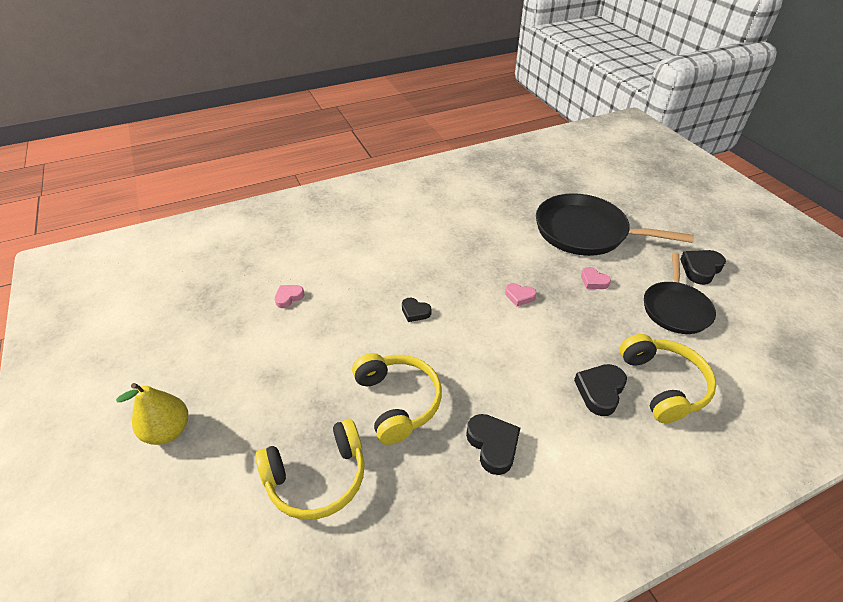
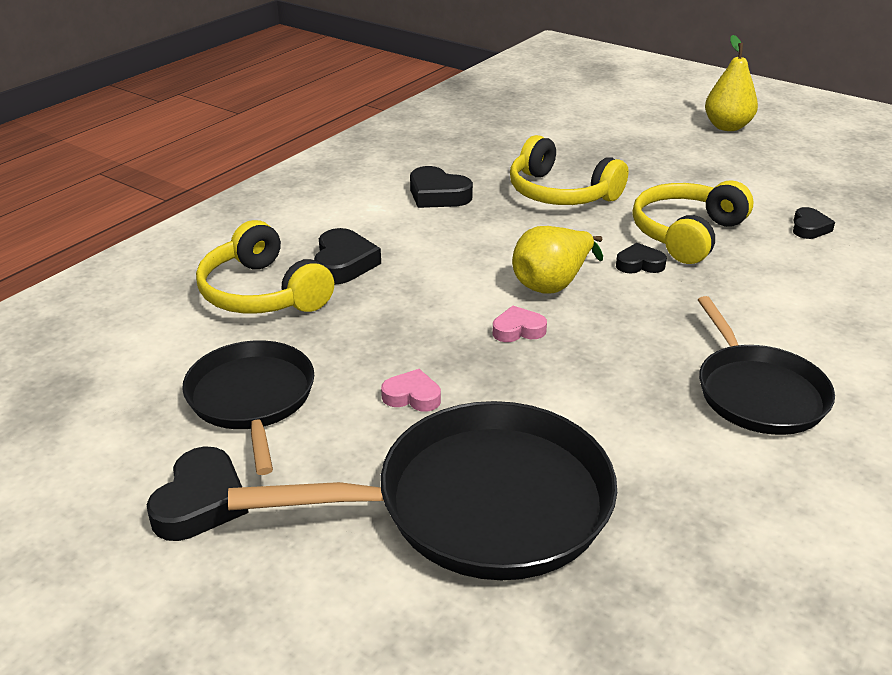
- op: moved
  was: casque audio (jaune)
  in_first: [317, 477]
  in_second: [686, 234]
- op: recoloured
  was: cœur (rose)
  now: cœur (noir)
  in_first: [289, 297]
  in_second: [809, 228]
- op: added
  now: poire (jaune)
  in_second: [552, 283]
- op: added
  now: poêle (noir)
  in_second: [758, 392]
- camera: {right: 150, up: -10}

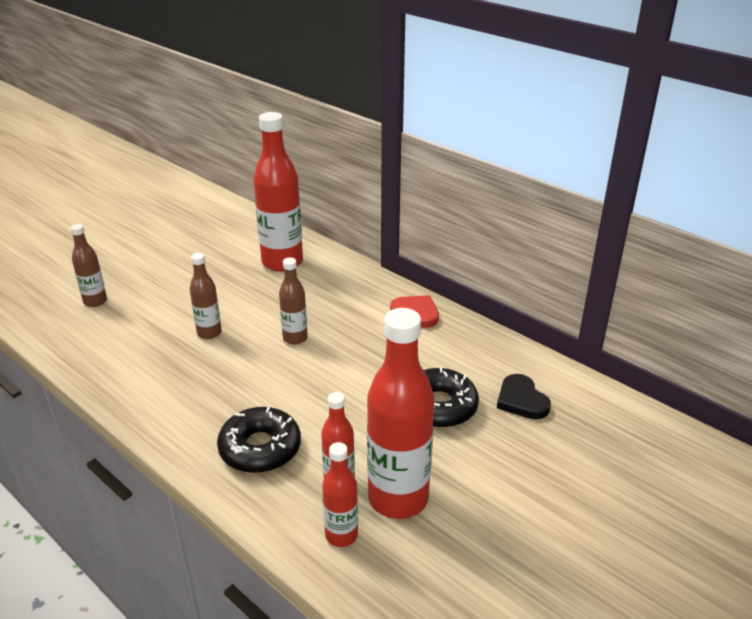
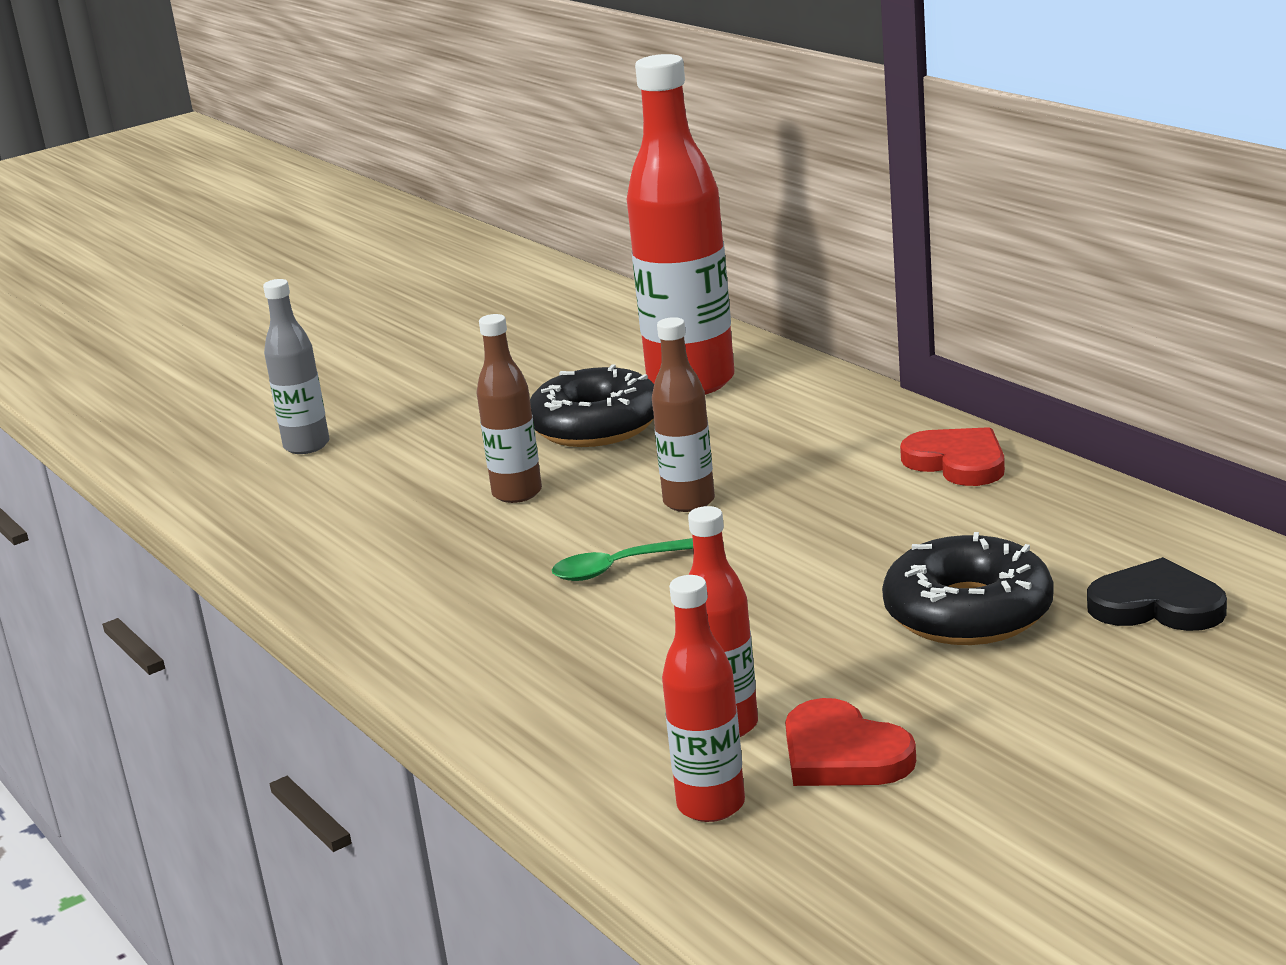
- op: recoloured
  was: bouteille (marron)
  now: bouteille (gris)
  in_first: [95, 301]
  in_second: [306, 446]
- op: moved
  was: beignet (noir)
  in_first: [260, 448]
  in_second: [596, 426]
- op: replaced
  was: bouteille (rouge)
  now: cœur (rouge)
  in_first: [398, 498]
  in_second: [843, 754]
- op: turned
  was: cœur (noir)
  in_first: [521, 400]
  in_second: [1157, 605]
  clockwise: 120
- op: added
  now: cuillère (vert)
  in_second: [618, 568]
- camera: {right: 15, up: -10}

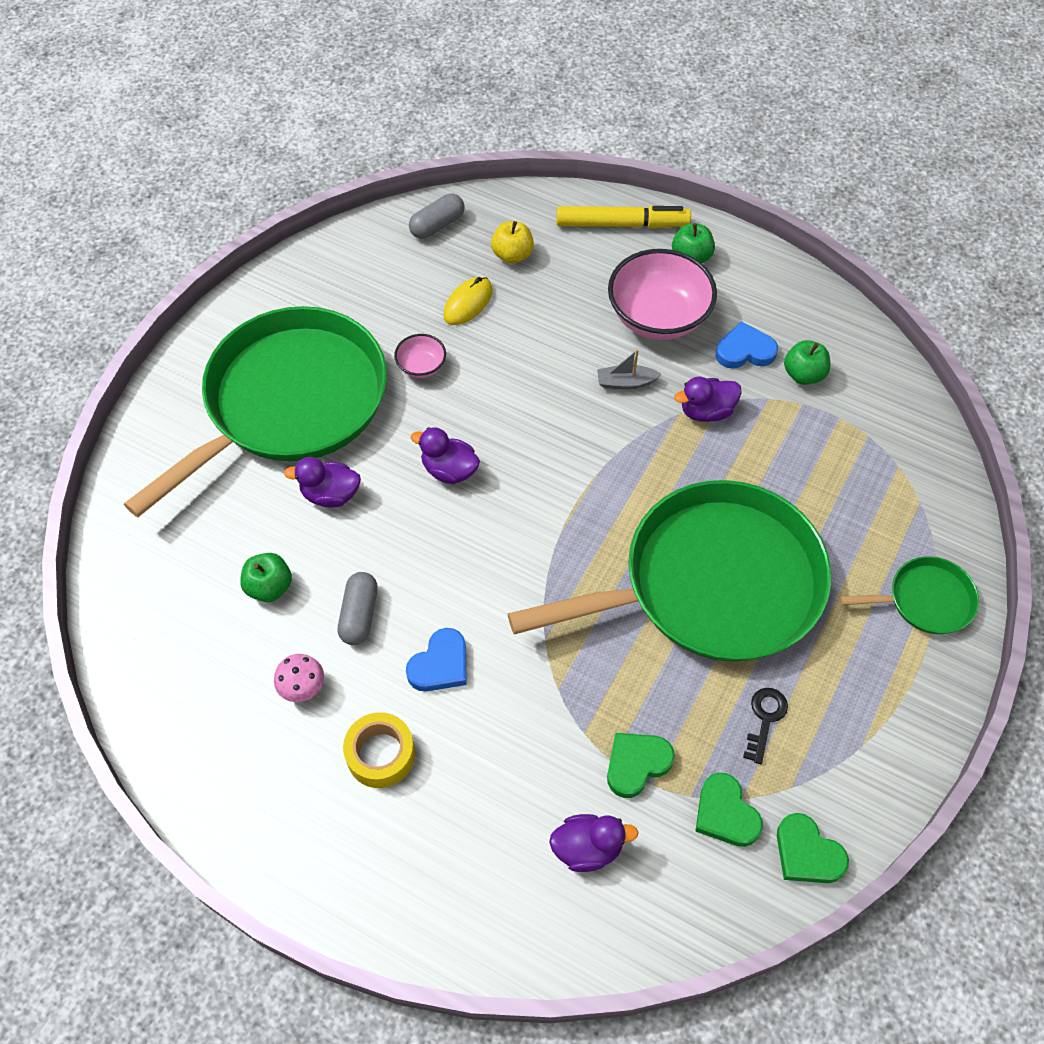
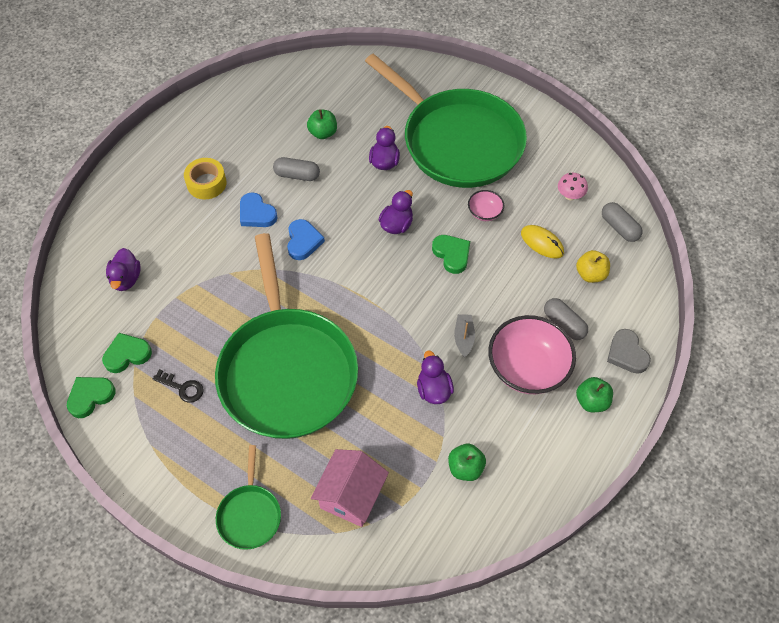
- op: moved
  was: champignon (rose)
  in_first: [302, 687]
  in_second: [570, 195]
- op: replaced
  was: feutre (jaune)
  now: cœur (gris)
  in_first: [622, 224]
  in_second: [627, 354]
- op: moved
  was: cœur (vert)
  in_first: [636, 764]
  in_second: [452, 254]
- op: moved
  was: cœur (bleu)
  in_first: [745, 350]
  in_second: [303, 241]
- op: added
  now: maison (rose)
  in_second: [351, 496]
- op: added
  now: gélule (gris)
  in_second: [564, 324]
- camera: {right: 95, up: 0}

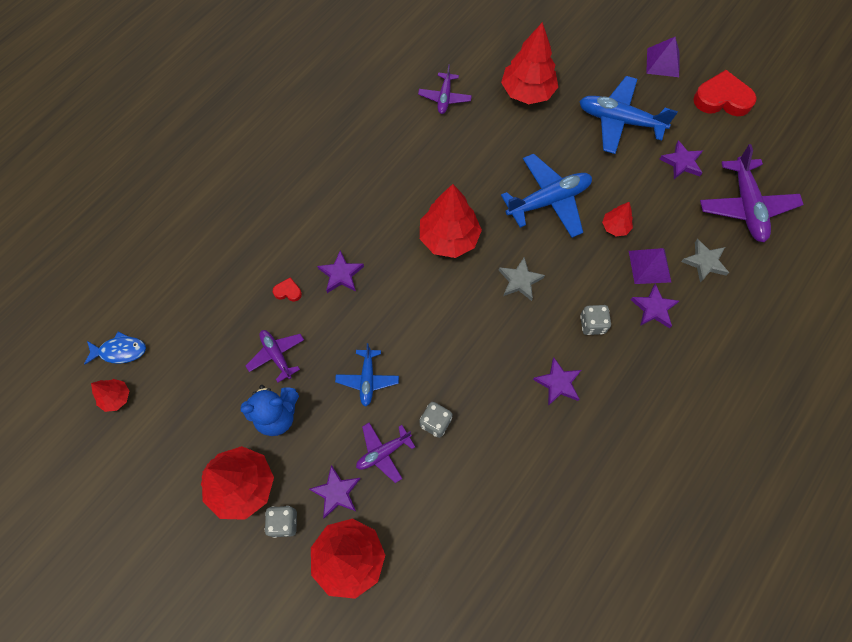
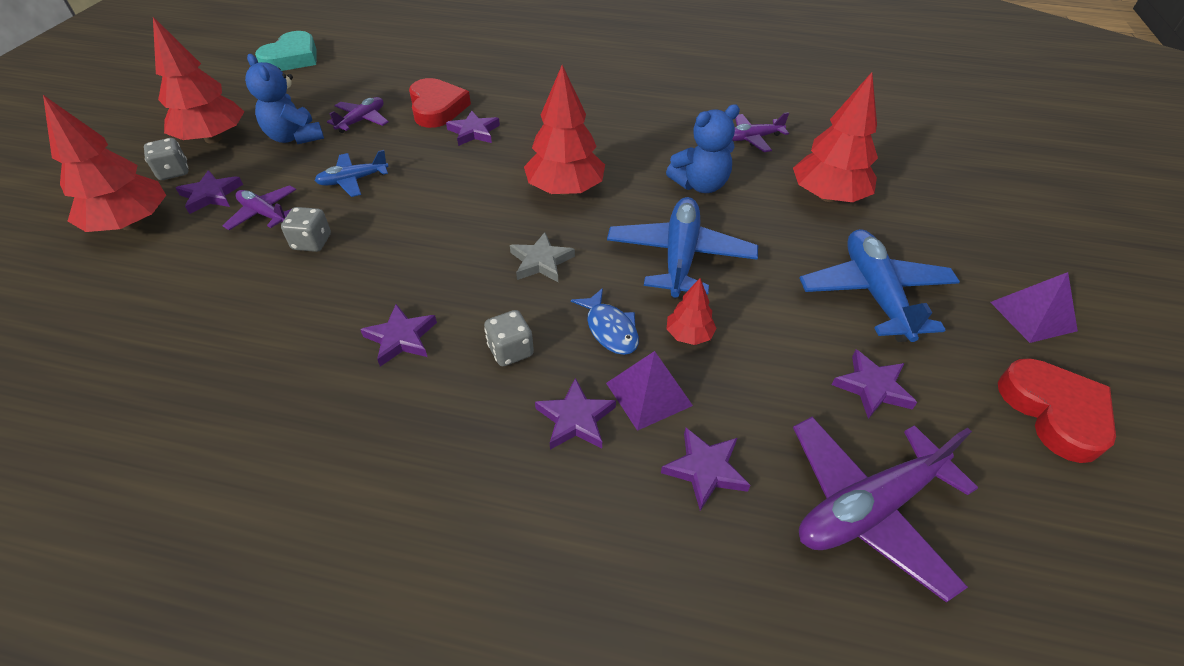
- op: moved
  was: poisson (bleu)
  in_first: [120, 351]
  in_second: [610, 329]
- op: replaced
  was: arbre (rouge)
  now: cœur (turquoise)
  in_first: [116, 397]
  in_second: [292, 58]
- op: resized
  was: cœur (rouge)
  in_first: [288, 291]
  in_second: [437, 108]
  ratio: 2.28
- op: turned
  was: avion (bleu)
  in_first: [548, 201]
  in_second: [680, 256]
  clockwise: -120
- op: recoloured
  was: étoile (gris)
  now: étoile (violet)
  in_first: [704, 262]
  in_second: [705, 470]
- op: added
  now: ours en peluche (bleu)
  in_second: [700, 185]
- camera: {right: 65, up: -20}

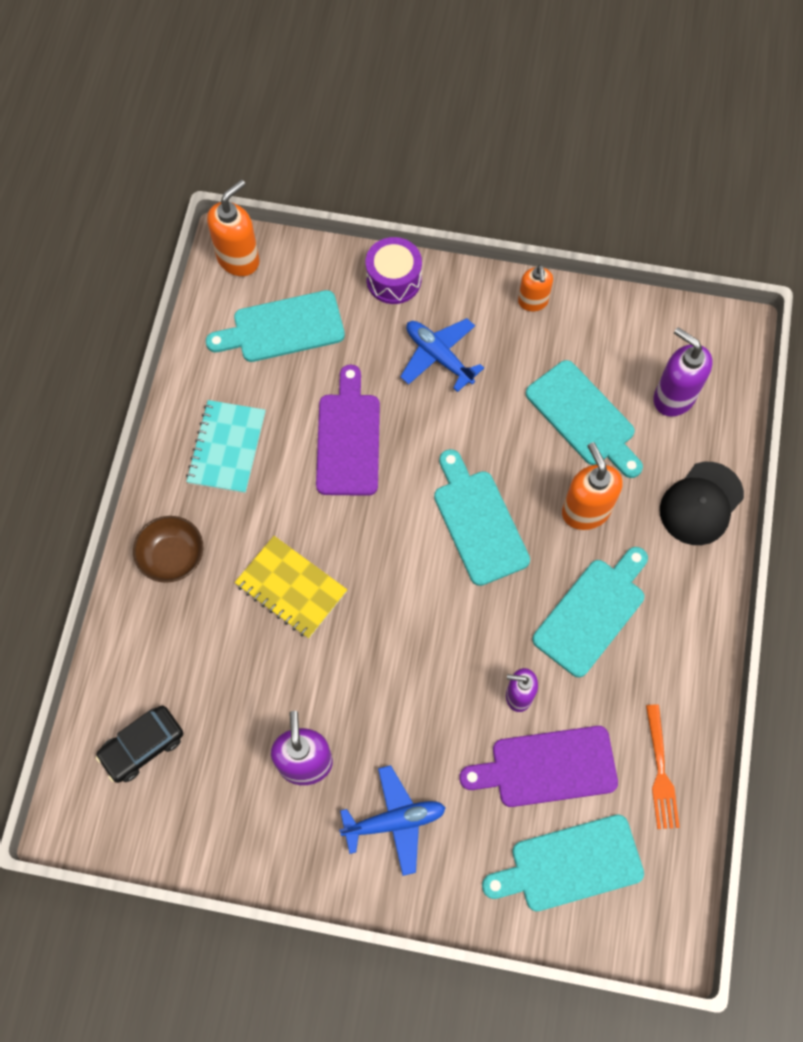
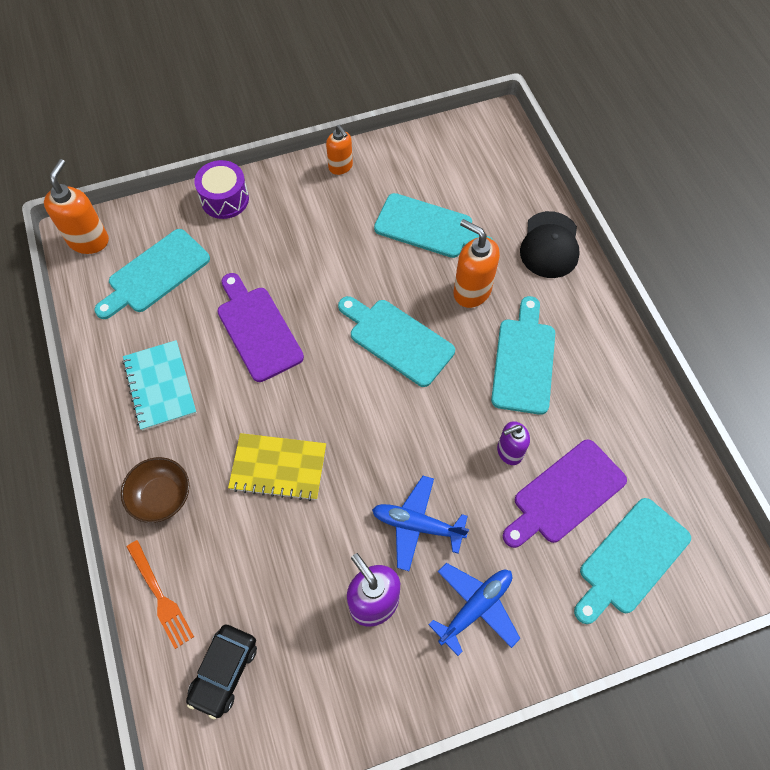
- op: moved
  was: avion (bleu)
  in_first: [439, 356]
  in_second: [417, 525]
- op: moved
  was: fourchette (orange)
  in_first: [660, 771]
  in_second: [160, 596]
- op: removed
  was: distributeur de savon (violet)
  in_first: [673, 397]
- camera: {right: -30, up: -5}

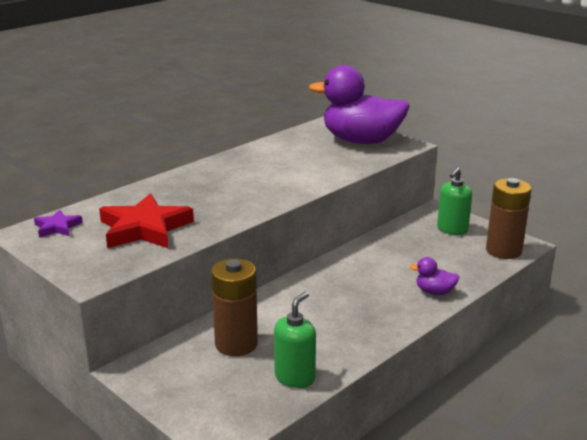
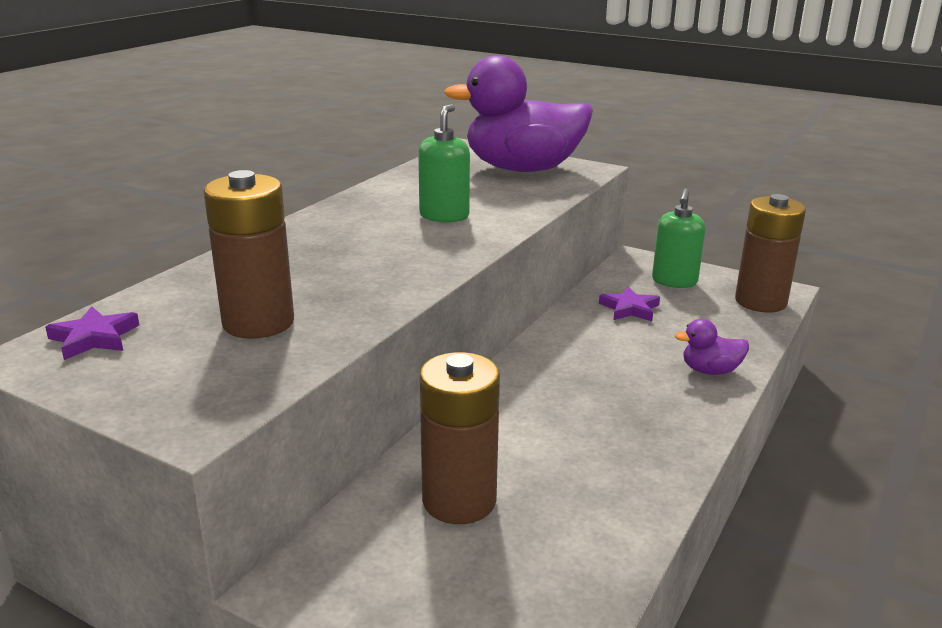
- op: replaced
  was: étoile (rouge)
  now: pile (marron)
  in_first: [144, 228]
  in_second: [258, 322]
- op: moved
  was: distributeur de savon (vert)
  in_first: [295, 377]
  in_second: [444, 216]
- op: added
  now: étoile (violet)
  in_second: [630, 309]
- camera: {right: -15, up: 0}

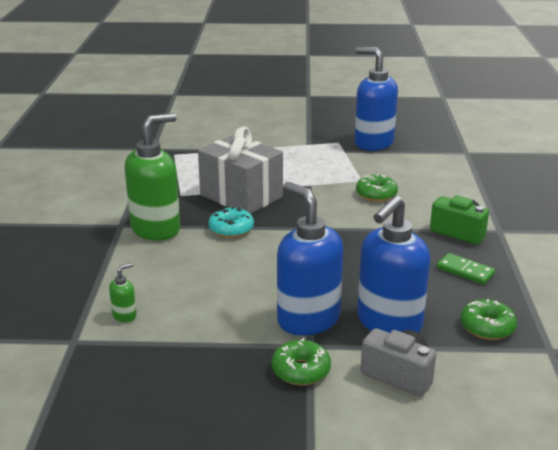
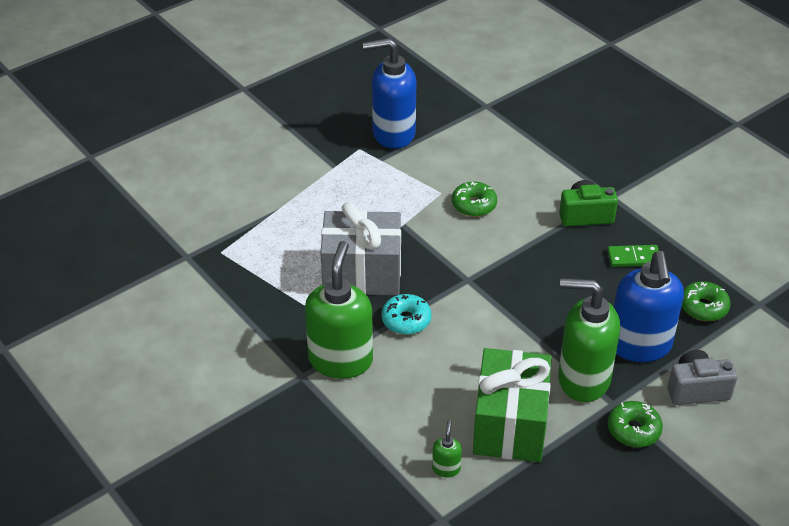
- op: recoloured
  was: distributeur de savon (bleu)
  now: distributeur de savon (vert)
  in_first: [308, 319]
  in_second: [583, 379]
- op: added
  now: cadeau (vert)
  in_second: [510, 425]
- camera: {right: -40, up: 15}

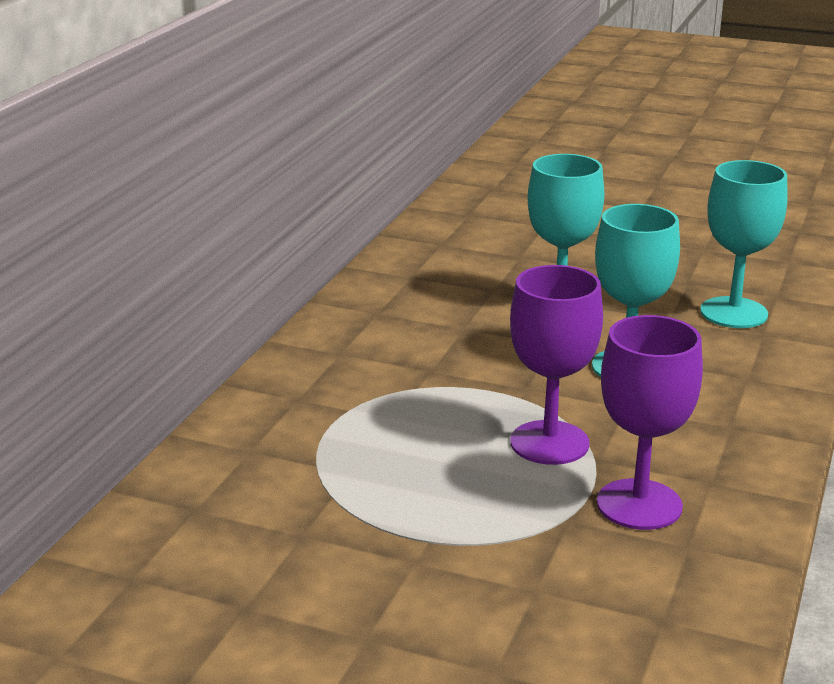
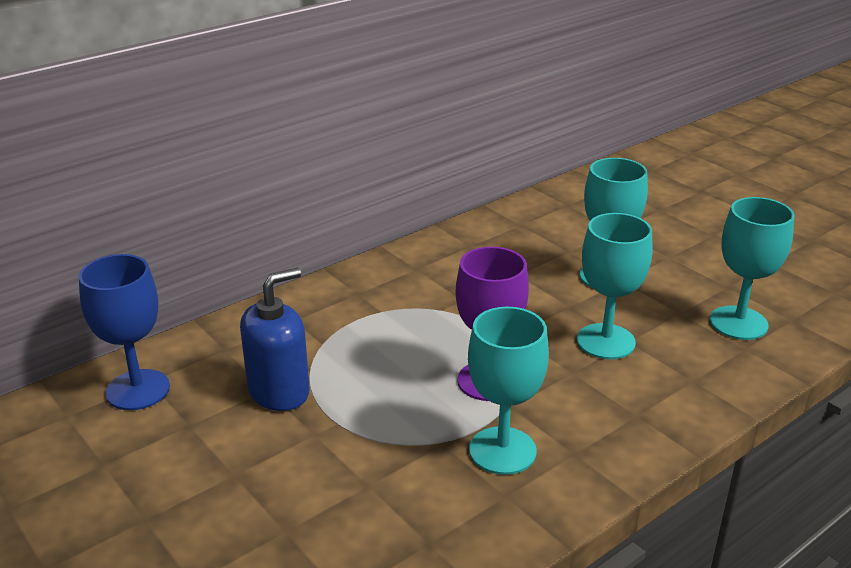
- op: recoloured
  was: verre à pied (violet)
  now: verre à pied (turquoise)
  in_first: [639, 505]
  in_second: [502, 451]
- op: added
  now: verre à pied (bleu)
  in_second: [138, 390]
- op: added
  now: distributeur de savon (bleu)
  in_second: [279, 391]
- camera: {right: 30, up: 5}

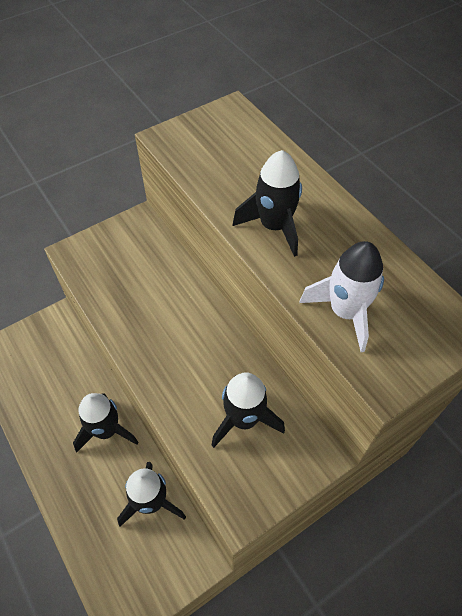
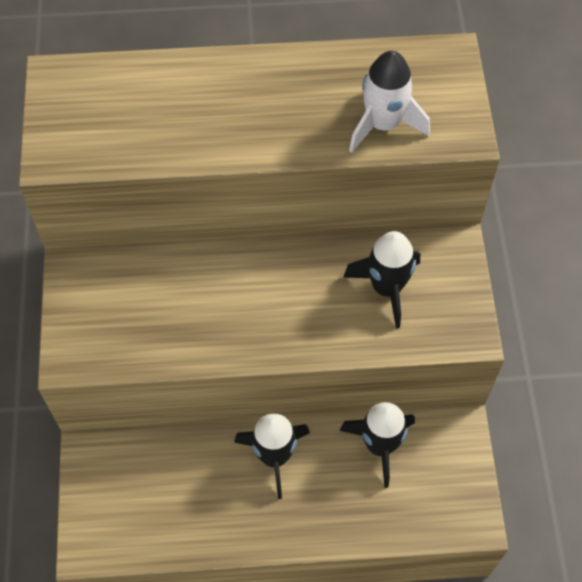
- op: removed
  was: fusée (noir)
  in_first: [274, 226]
- camera: {right: -60, up: 5}

